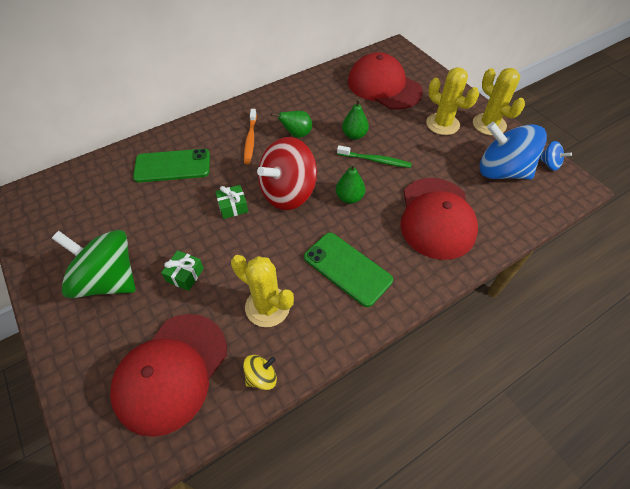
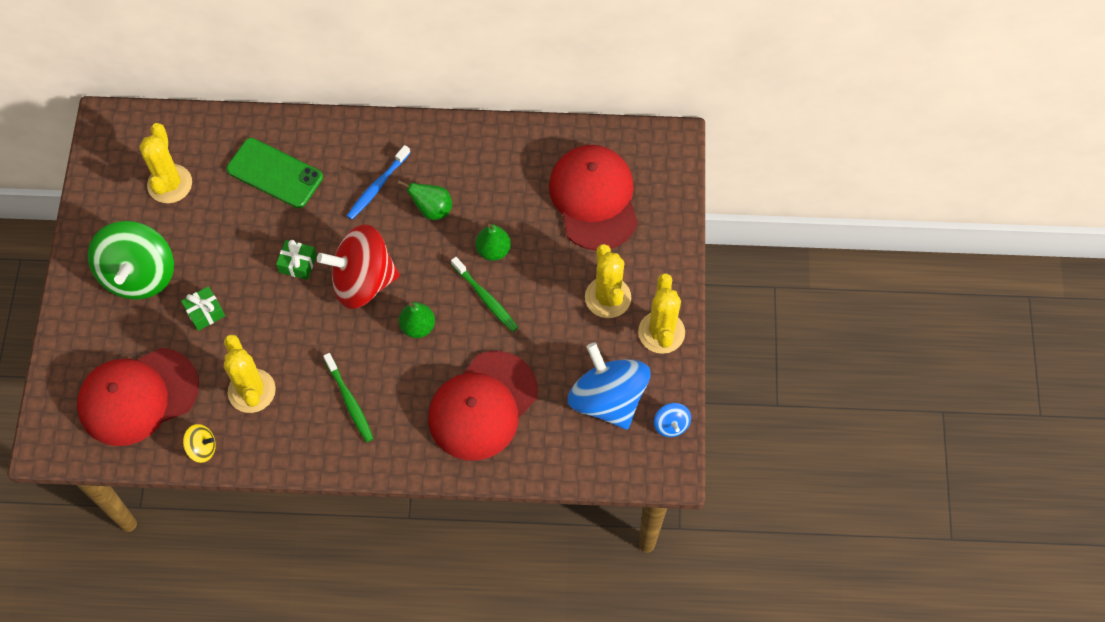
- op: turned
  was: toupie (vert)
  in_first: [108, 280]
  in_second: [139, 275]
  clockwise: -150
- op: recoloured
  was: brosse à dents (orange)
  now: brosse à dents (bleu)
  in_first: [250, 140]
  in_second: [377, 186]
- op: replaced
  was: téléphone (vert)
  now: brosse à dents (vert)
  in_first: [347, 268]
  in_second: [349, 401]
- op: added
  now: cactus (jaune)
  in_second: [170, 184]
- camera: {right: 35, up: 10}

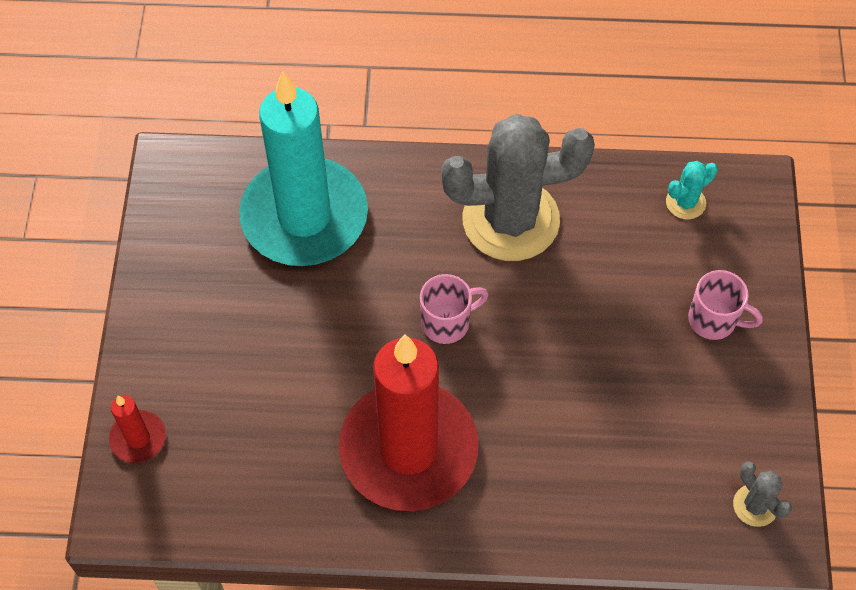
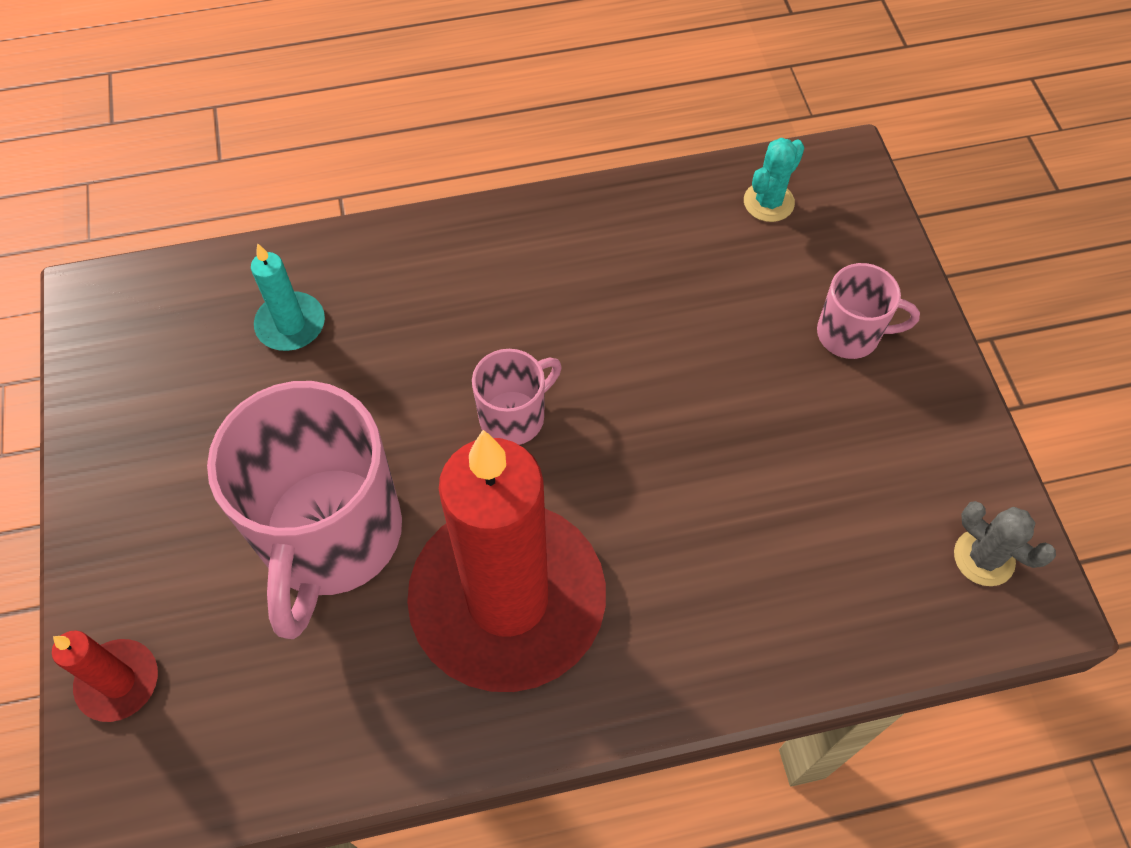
- op: resized
  was: bougie (turquoise)
  in_first: [304, 216]
  in_second: [291, 324]
  ratio: 0.41
- op: removed
  was: cactus (gris)
  in_first: [510, 220]
- op: added
  now: tasse (rose)
  in_second: [330, 536]
- camera: {right: -15, up: 0}

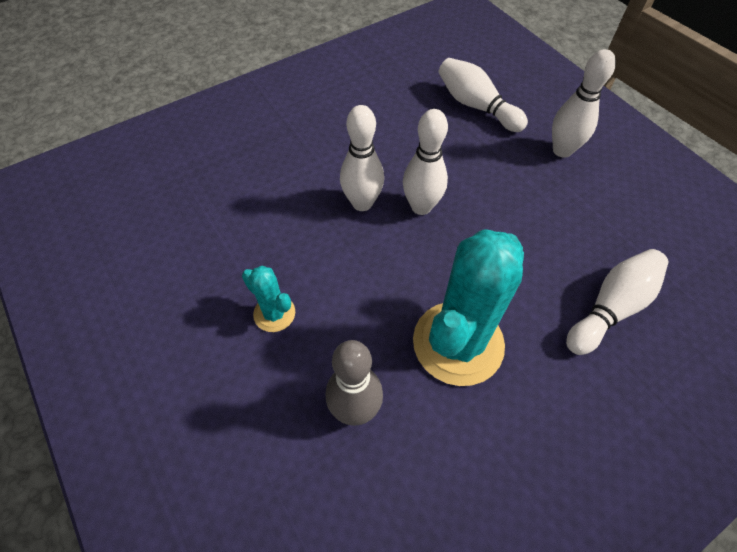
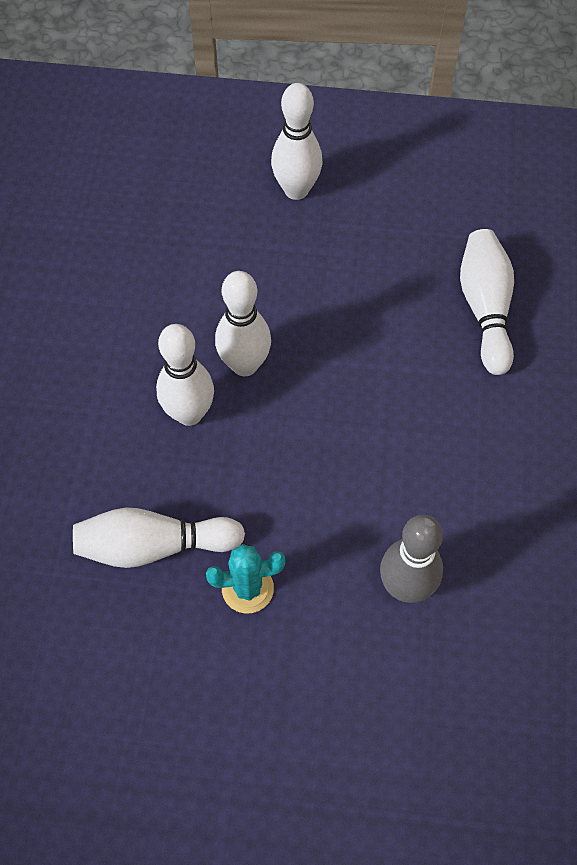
- op: removed
  was: cactus (turquoise)
  in_first: [458, 343]
- op: moved
  was: quille (blanc)
  in_first: [476, 106]
  in_second: [154, 546]
- camera: {right: -50, up: 5}

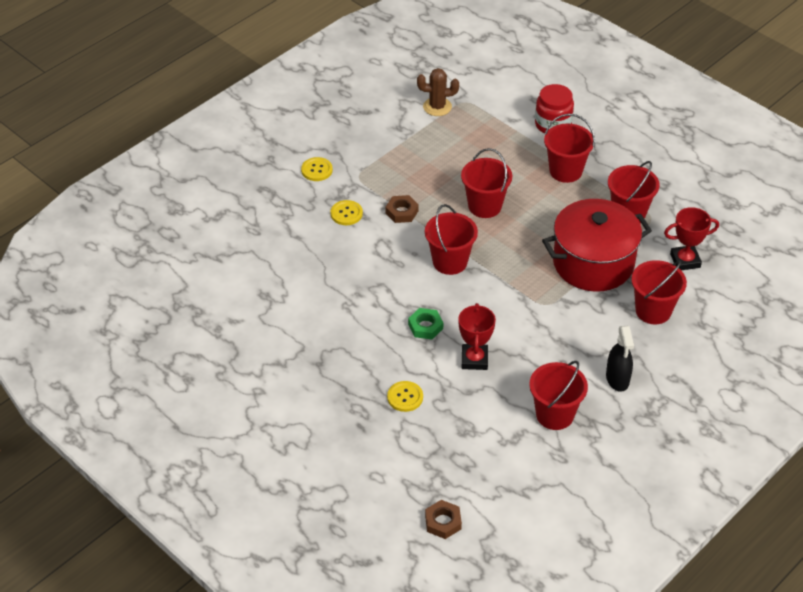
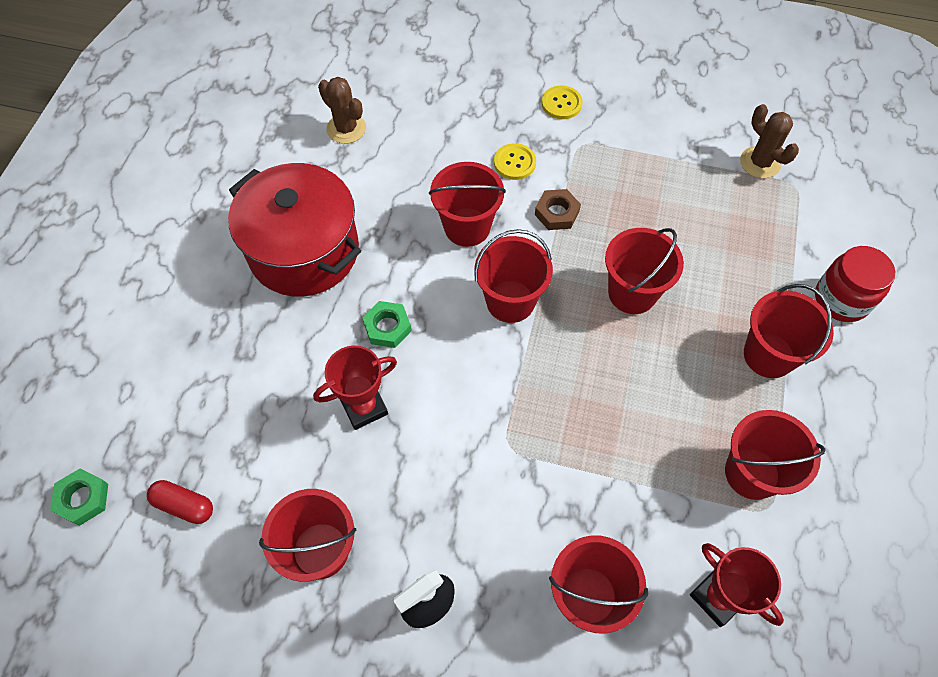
- op: removed
  was: bouton (jaune)
  in_first: [405, 397]
- op: recoloured
  was: écrou (marron)
  now: écrou (vert)
  in_first: [443, 522]
  in_second: [83, 498]
- op: moved
  was: marmite (rouge)
  in_first: [593, 263]
  in_second: [304, 251]
- op: added
  now: gélule (rouge)
  in_second: [184, 505]
- op: added
  now: cactus (marron)
  in_second: [346, 129]
- op: added
  now: seau (rouge)
  in_second: [467, 227]
- camera: {right: 60, up: 15}

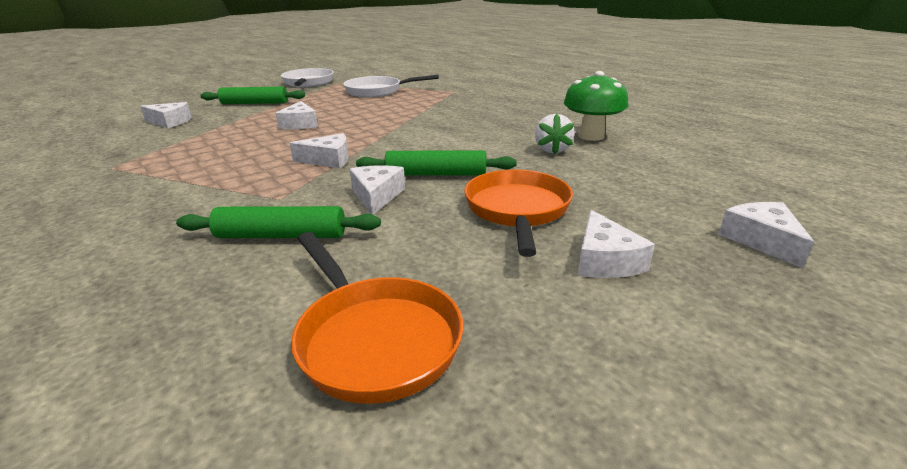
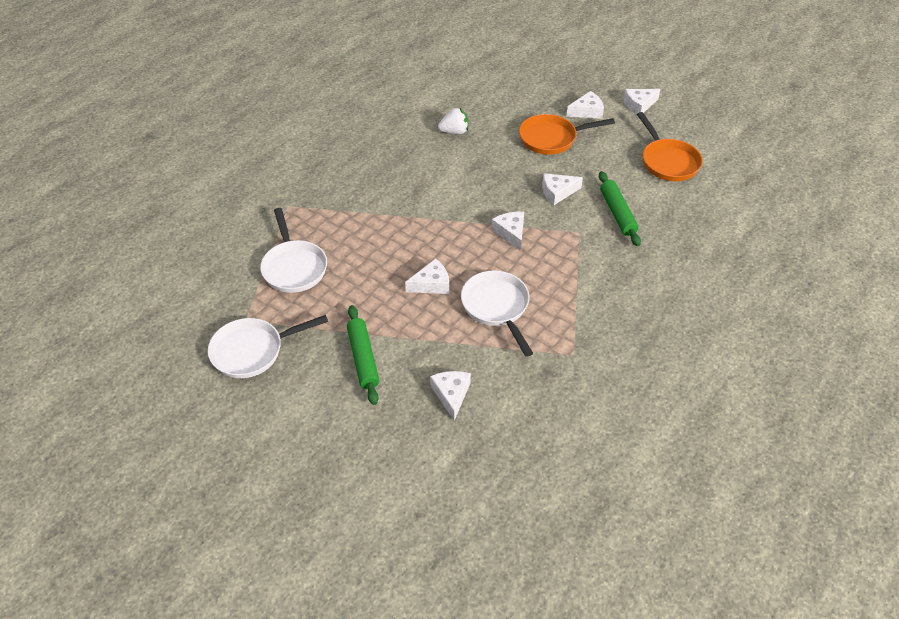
- op: turned
  was: poêle (orange)
  in_first: [374, 338]
  in_second: [668, 161]
  clockwise: 120
- op: removed
  was: rouleau à pâtisserie (vert)
  in_first: [436, 174]
- op: removed
  was: champignon (vert)
  in_first: [591, 136]
- op: moved
  was: fromage (blanc)
  in_first: [762, 240]
  in_second: [639, 105]
- op: added
  now: poêle (blanc)
  in_second: [497, 307]
- camera: {right: -105, up: 20}

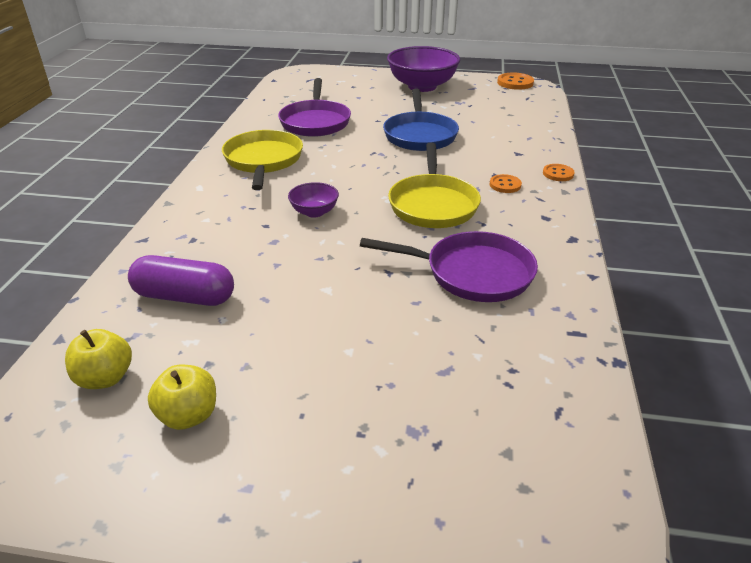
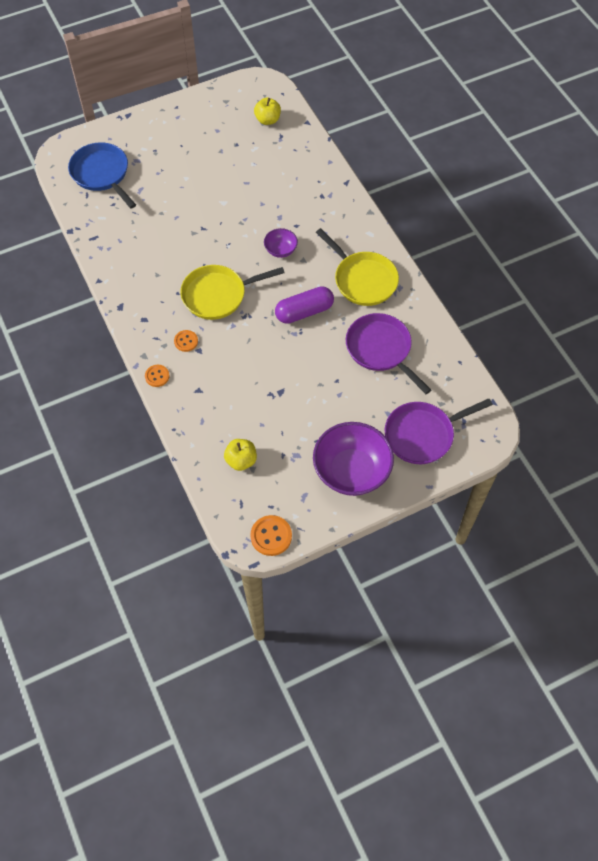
- op: moved
  was: gélule (violet)
  in_first: [185, 296]
  in_second: [304, 312]
- op: moved
  was: pomme (jaune)
  in_first: [188, 415]
  in_second: [241, 460]
- op: moved
  was: poêle (violet)
  in_first: [472, 273]
  in_second: [423, 435]
- op: moved
  was: poêle (bleu)
  in_first: [420, 135]
  in_second: [102, 174]
- op: turned
  was: poêle (jaune)
  in_first: [433, 204]
  in_second: [218, 295]
  clockwise: -75
- camera: {right: 145, up: 25}

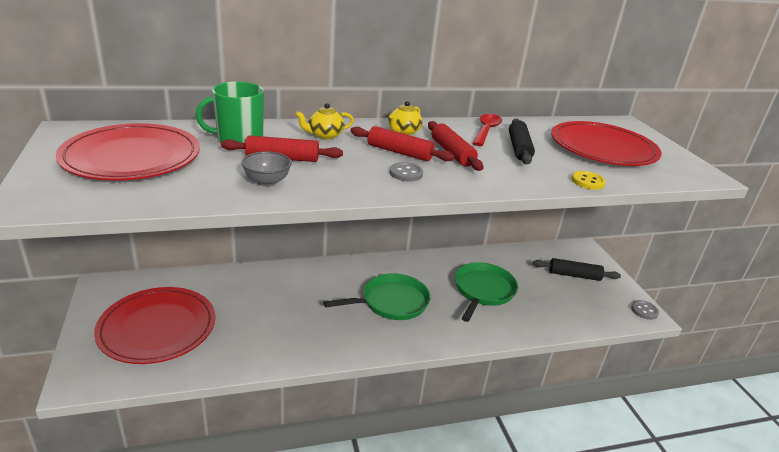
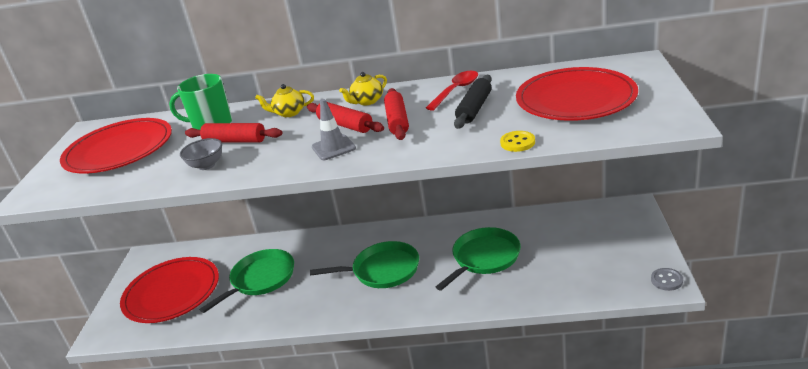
- op: replaced
  was: bouton (gris)
  now: cône de chantier (gris)
  in_first: [406, 173]
  in_second: [333, 148]
- op: removed
  was: rouleau à pâtisserie (noir)
  in_first: [574, 275]
- op: added
  now: poêle (vert)
  in_second: [260, 279]
- camera: {right: 25, up: 0}

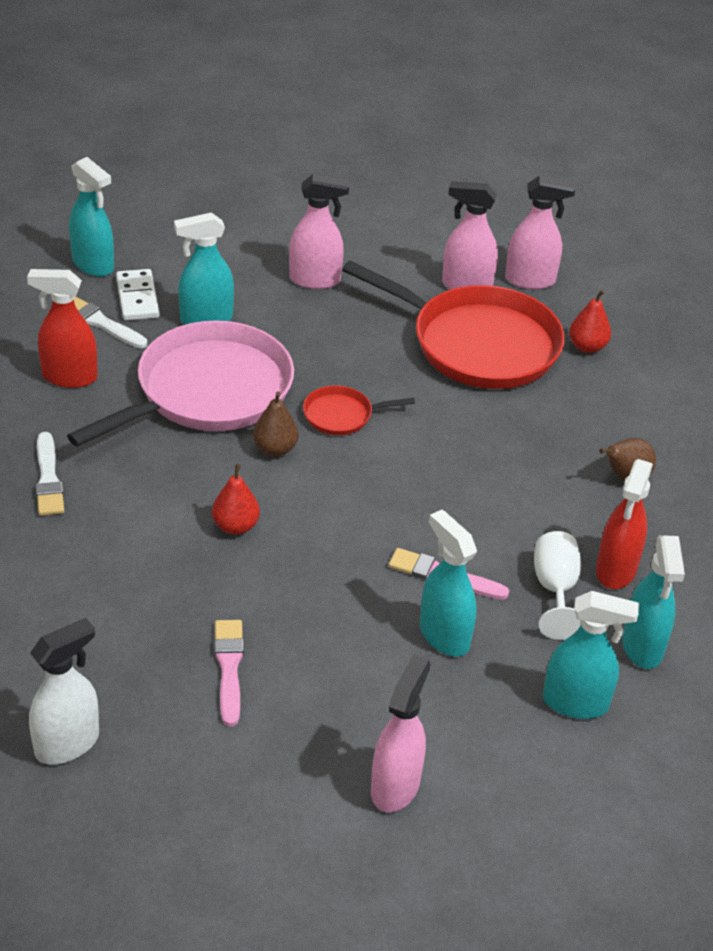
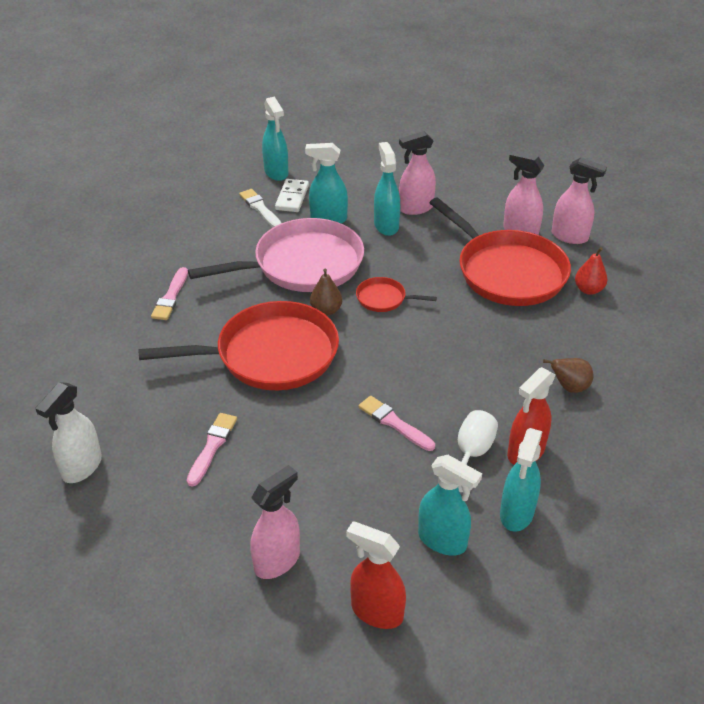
- op: moved
  was: vaporisateur (rouge)
  in_first: [69, 377]
  in_second: [376, 611]
- op: turned
  was: vaporisateur (blanc)
  in_first: [67, 744]
  in_second: [82, 467]
  clockwise: 135
- op: recoloured
  was: pinceau (blanc)
  now: pinceau (rose)
  in_first: [48, 479]
  in_second: [171, 297]
- op: replaced
  was: poire (rouge)
  now: poêle (rouge)
  in_first: [235, 526]
  in_second: [271, 354]
- op: turned
  was: vaporisateur (rose)
  in_first: [315, 280]
  in_second: [415, 208]
  clockwise: 135
- op: moved
  was: vaporisateur (turquoise)
  in_first: [444, 635]
  in_second: [386, 225]
- camera: {right: 25, up: 0}

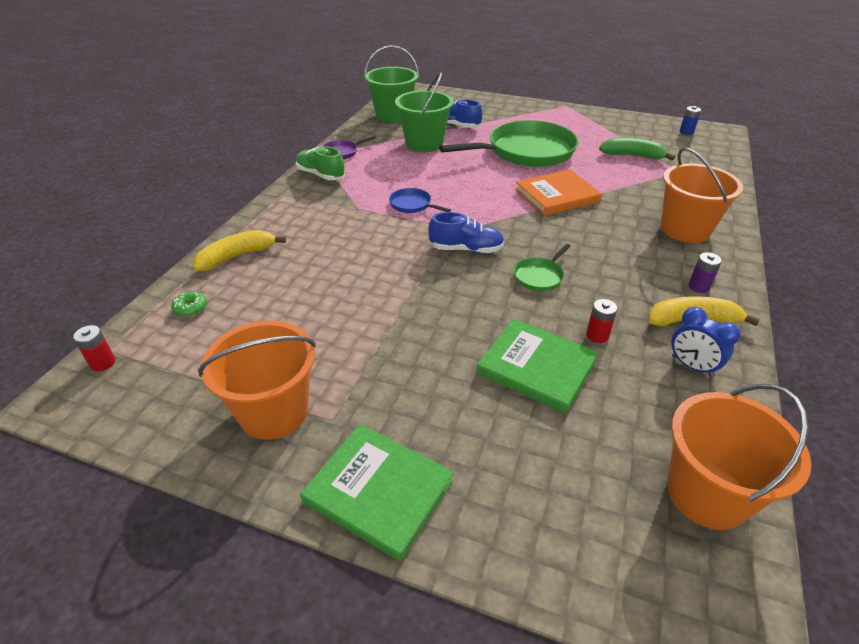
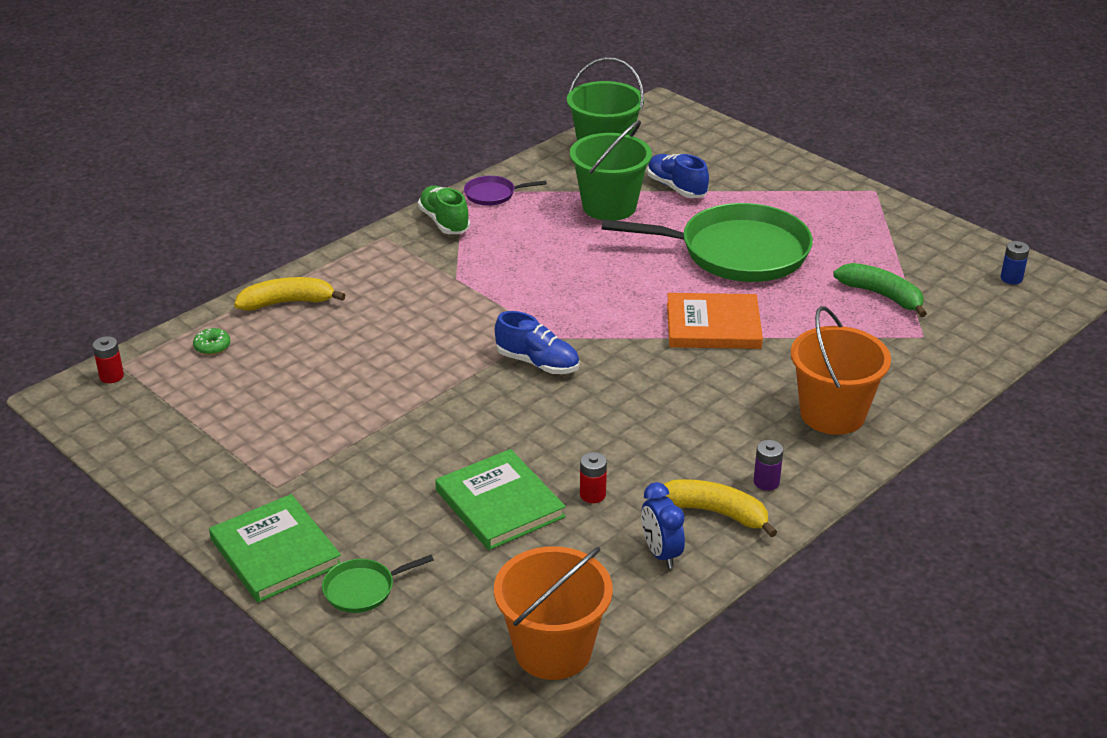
- op: removed
  was: seau (orange)
  in_first: [274, 412]
- op: removed
  was: poêle (bleu)
  in_first: [412, 205]
- op: moved
  was: poêle (vert)
  in_first: [539, 276]
  in_second: [363, 589]
- camera: {right: 25, up: -5}

